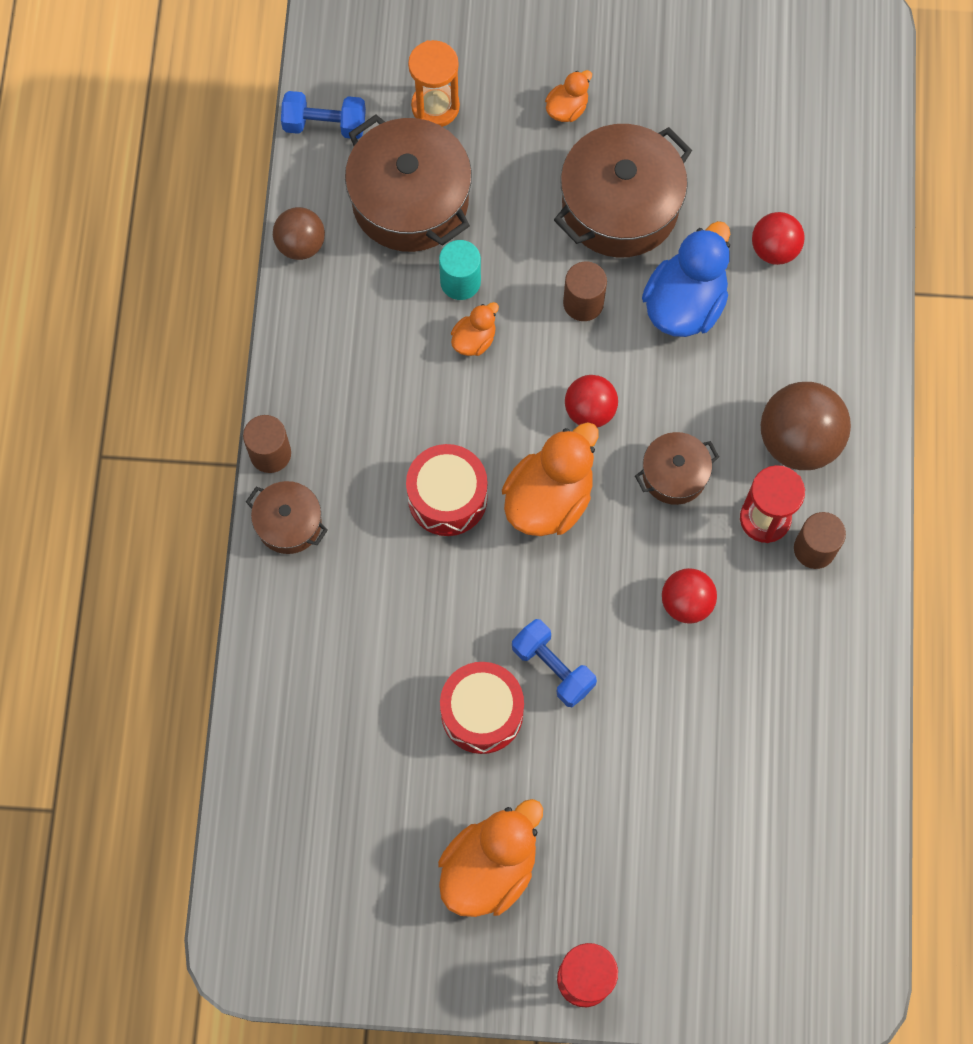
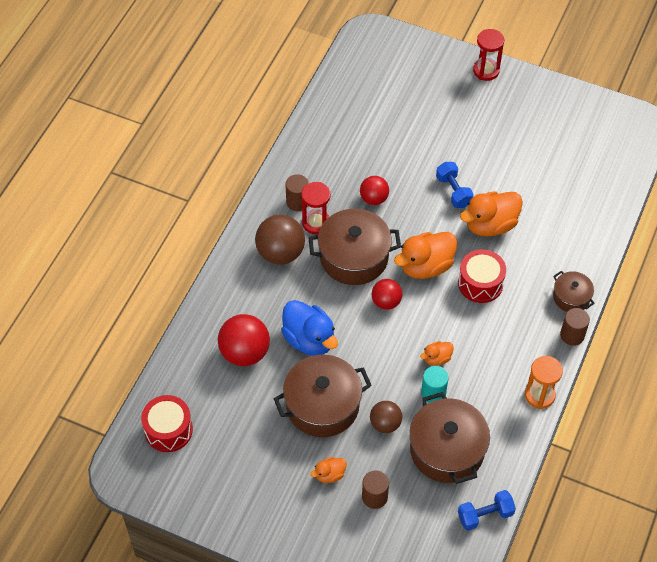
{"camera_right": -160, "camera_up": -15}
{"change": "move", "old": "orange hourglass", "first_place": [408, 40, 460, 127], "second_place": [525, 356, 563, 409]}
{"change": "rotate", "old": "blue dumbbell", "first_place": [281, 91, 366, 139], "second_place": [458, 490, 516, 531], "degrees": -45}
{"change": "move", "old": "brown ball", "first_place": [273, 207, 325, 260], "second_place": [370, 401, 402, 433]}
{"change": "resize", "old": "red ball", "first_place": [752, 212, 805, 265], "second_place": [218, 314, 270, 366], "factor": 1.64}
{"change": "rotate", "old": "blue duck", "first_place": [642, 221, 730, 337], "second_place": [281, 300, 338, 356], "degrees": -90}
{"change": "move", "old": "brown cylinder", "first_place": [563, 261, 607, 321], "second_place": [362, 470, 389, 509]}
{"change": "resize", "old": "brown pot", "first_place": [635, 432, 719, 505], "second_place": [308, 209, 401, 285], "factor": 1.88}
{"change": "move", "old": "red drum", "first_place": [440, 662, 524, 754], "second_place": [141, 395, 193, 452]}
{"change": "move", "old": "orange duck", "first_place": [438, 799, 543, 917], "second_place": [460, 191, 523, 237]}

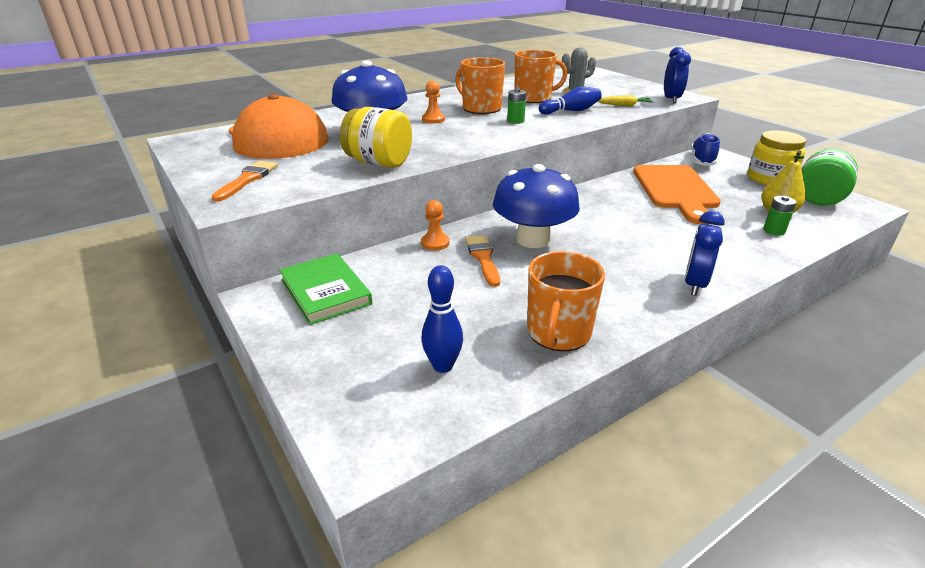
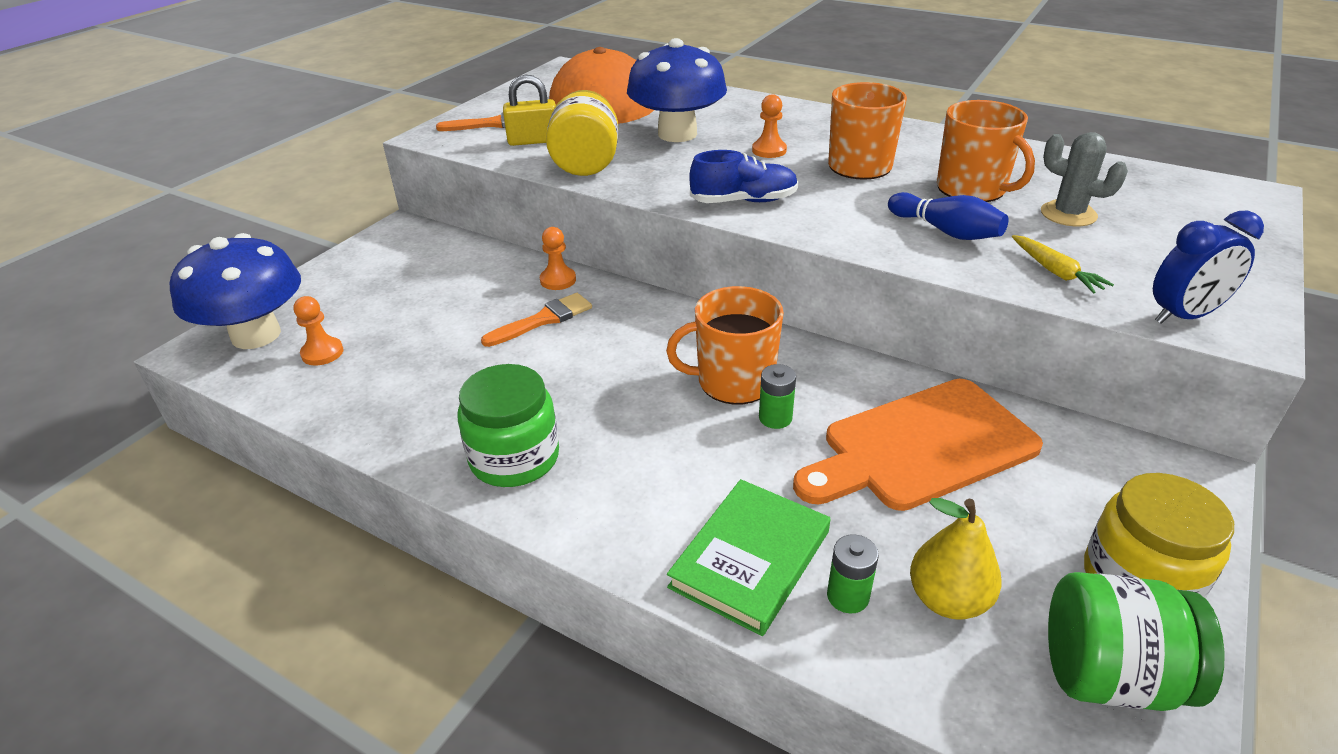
{"camera_right": 65, "camera_up": 5}
{"change": "move", "old": "green battery", "first_place": [507, 88, 526, 124], "second_place": [759, 364, 796, 429]}
{"change": "move", "old": "blue shoe", "first_place": [691, 133, 720, 166], "second_place": [689, 150, 798, 203]}
{"change": "move", "old": "blue mushroom", "first_place": [493, 164, 580, 248], "second_place": [170, 233, 301, 349]}
{"change": "delete", "old": "blue clock", "first_place": [685, 211, 725, 296]}
{"change": "move", "old": "orange mug", "first_place": [527, 251, 605, 351], "second_place": [666, 286, 784, 404]}
{"change": "move", "old": "green book", "first_place": [279, 253, 372, 325], "second_place": [667, 479, 831, 636]}
{"change": "replace", "old": "blue bowling pin", "new": "orange pawn", "first_place": [421, 265, 463, 373], "second_place": [294, 296, 343, 365]}
{"change": "insert", "new": "yellow padlock", "second_place": [503, 74, 556, 146]}
{"change": "insert", "new": "green jar", "second_place": [457, 364, 559, 487]}

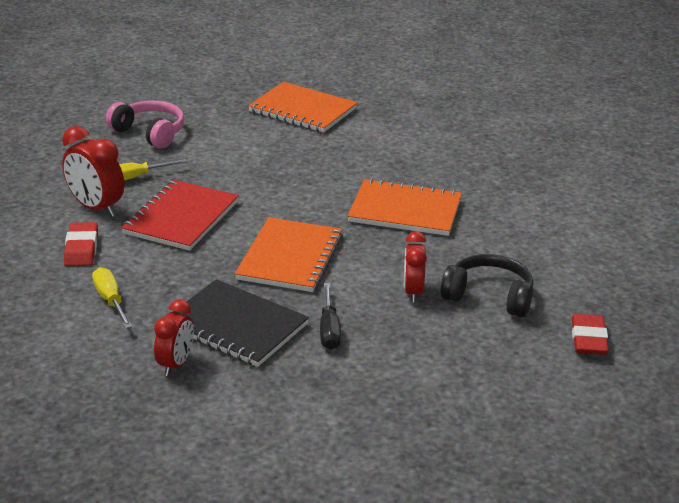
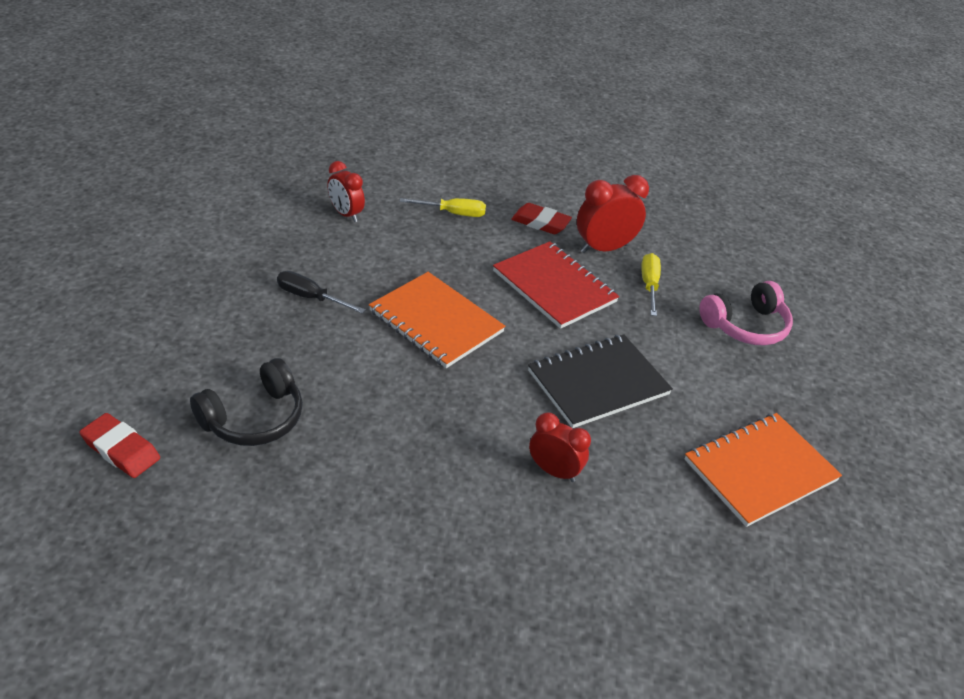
{"camera_right": 115, "camera_up": 10}
{"change": "delete", "old": "orange notebook", "first_place": [347, 178, 462, 236]}
{"change": "move", "old": "red clock", "first_place": [404, 231, 427, 303], "second_place": [529, 412, 591, 482]}
{"change": "move", "old": "black notebook", "first_place": [173, 279, 309, 367], "second_place": [528, 334, 673, 428]}

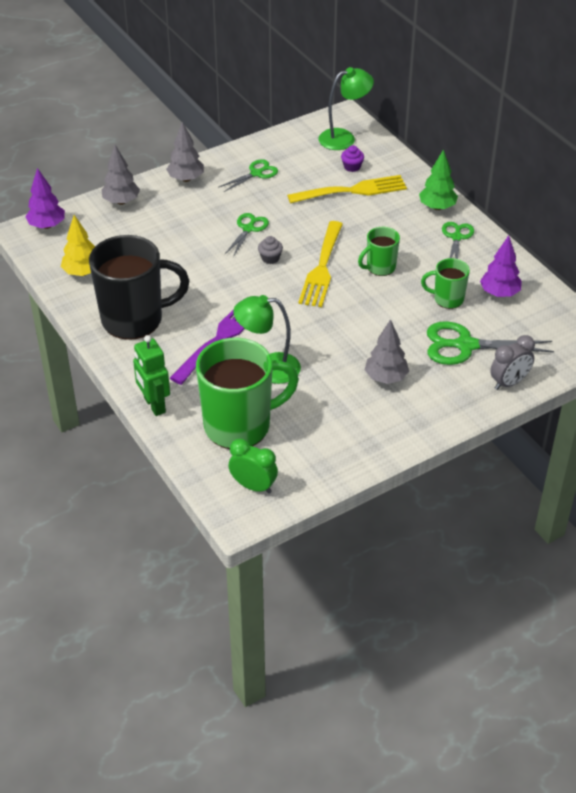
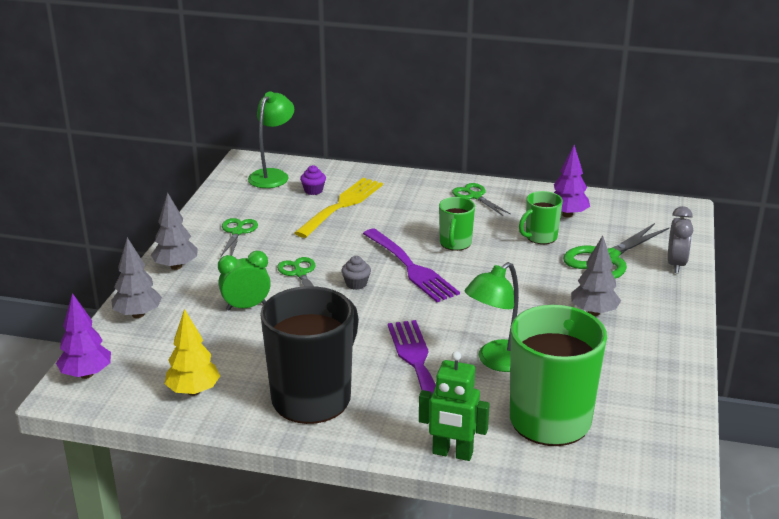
{"camera_right": -45, "camera_up": -15}
{"change": "delete", "old": "green tree", "first_place": [419, 149, 458, 210]}
{"change": "recolor", "old": "yellow fork", "new": "purple fork", "first_place": [298, 221, 343, 307], "second_place": [363, 229, 460, 302]}
{"change": "move", "old": "green clock", "first_place": [229, 438, 278, 494], "second_place": [218, 251, 271, 311]}

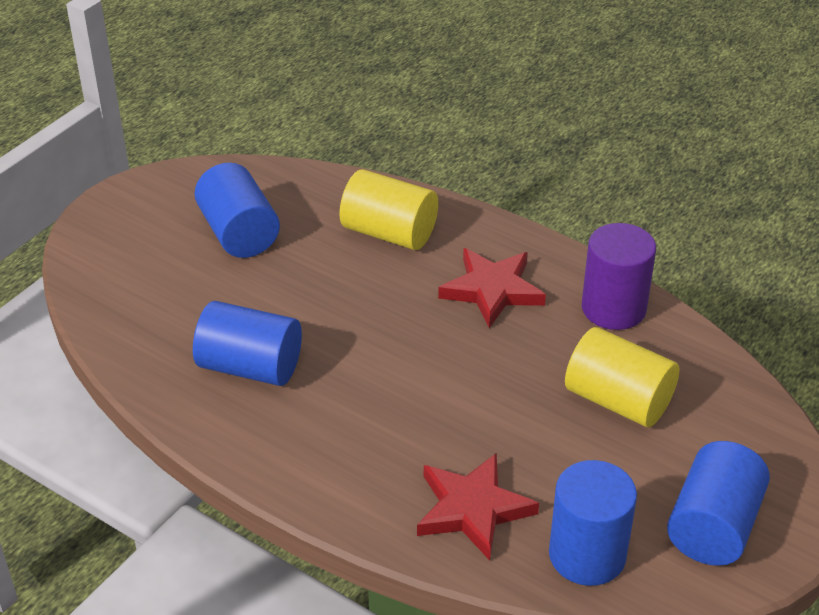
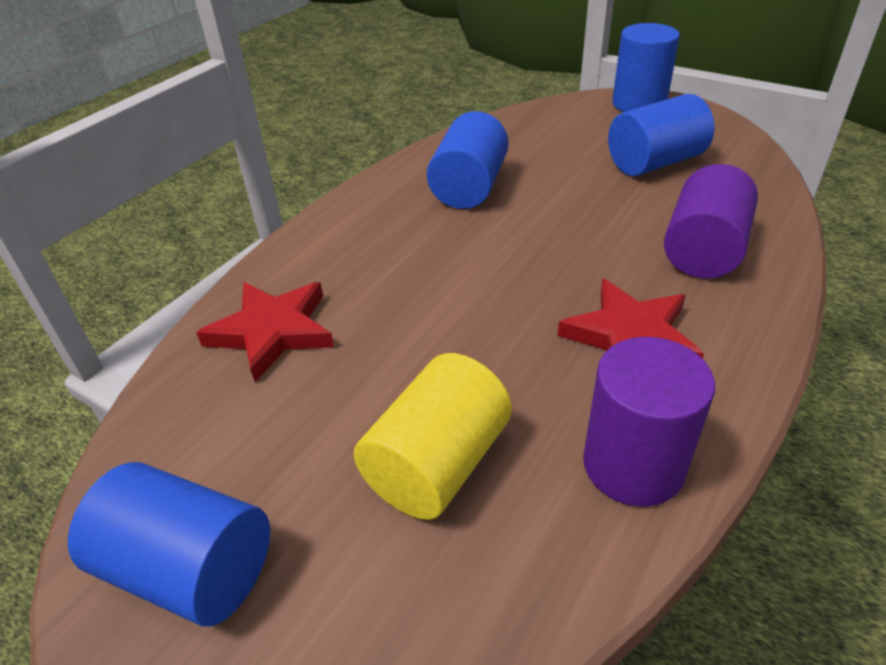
{"camera_right": 90, "camera_up": 0}
{"change": "recolor", "old": "yellow cylinder", "new": "purple cylinder", "first_place": [339, 169, 438, 250], "second_place": [664, 164, 758, 278]}
{"change": "move", "old": "blue cylinder", "first_place": [549, 460, 637, 586], "second_place": [612, 23, 680, 112]}

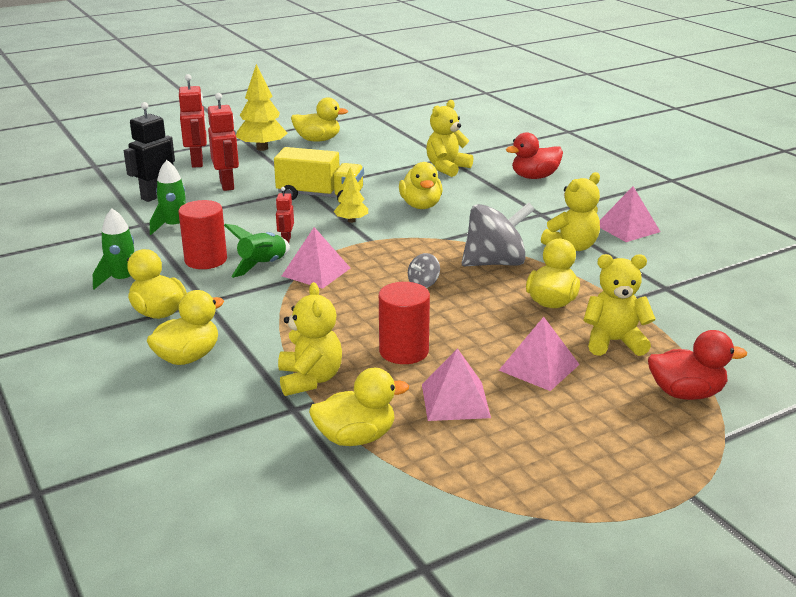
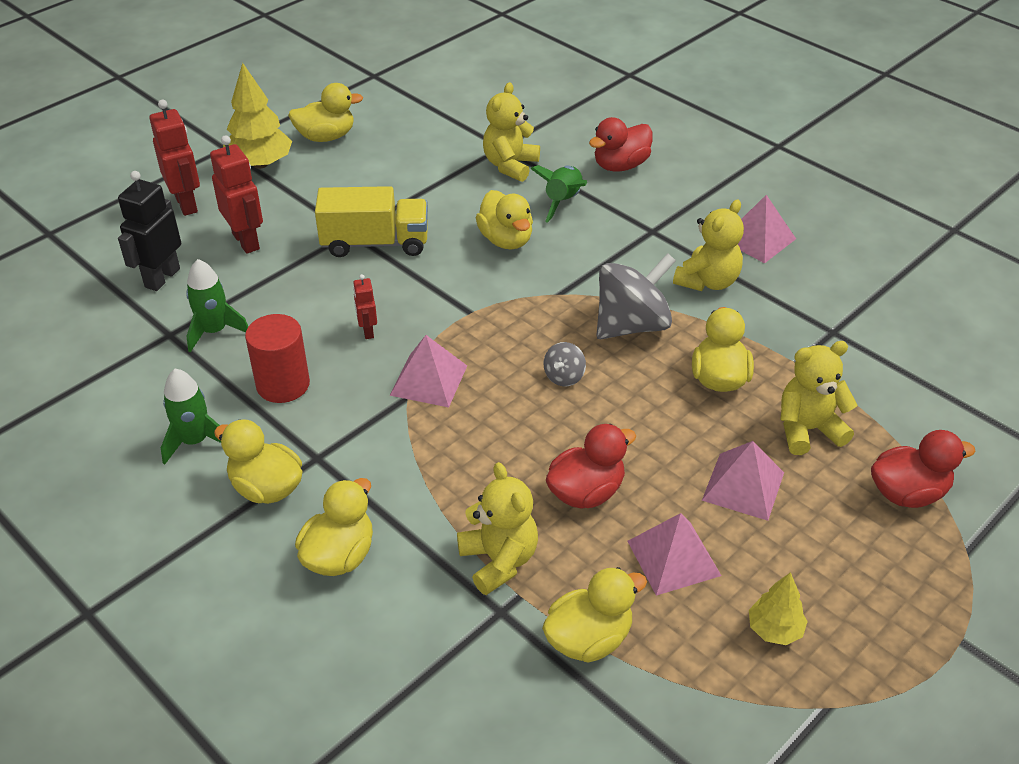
{"camera_right": -15, "camera_up": 15}
{"change": "move", "old": "yellow tree", "first_place": [334, 167, 368, 223], "second_place": [749, 572, 808, 645]}
{"change": "move", "old": "green rocket", "first_place": [224, 224, 290, 278], "second_place": [531, 165, 587, 223]}
{"change": "replace", "old": "red cylinder", "new": "red duck", "first_place": [379, 282, 430, 364], "second_place": [546, 424, 636, 509]}

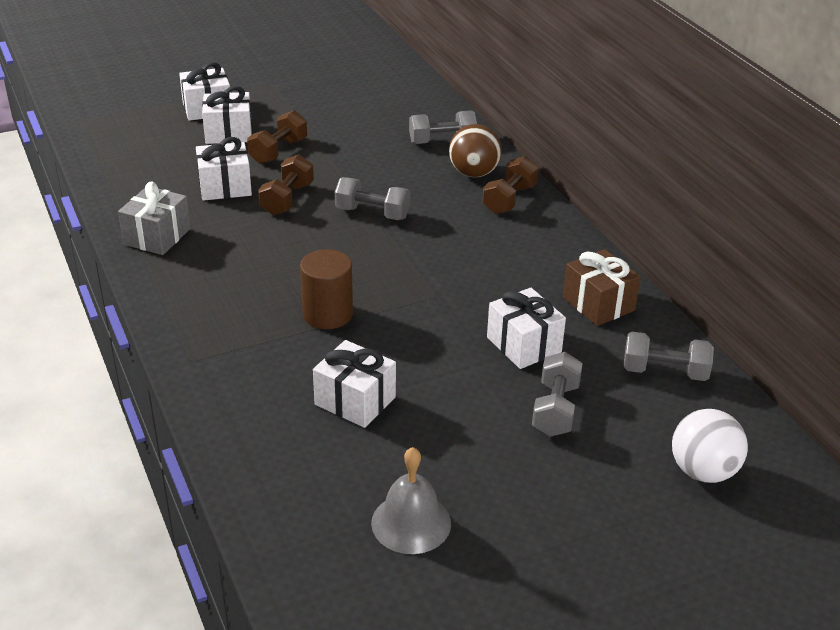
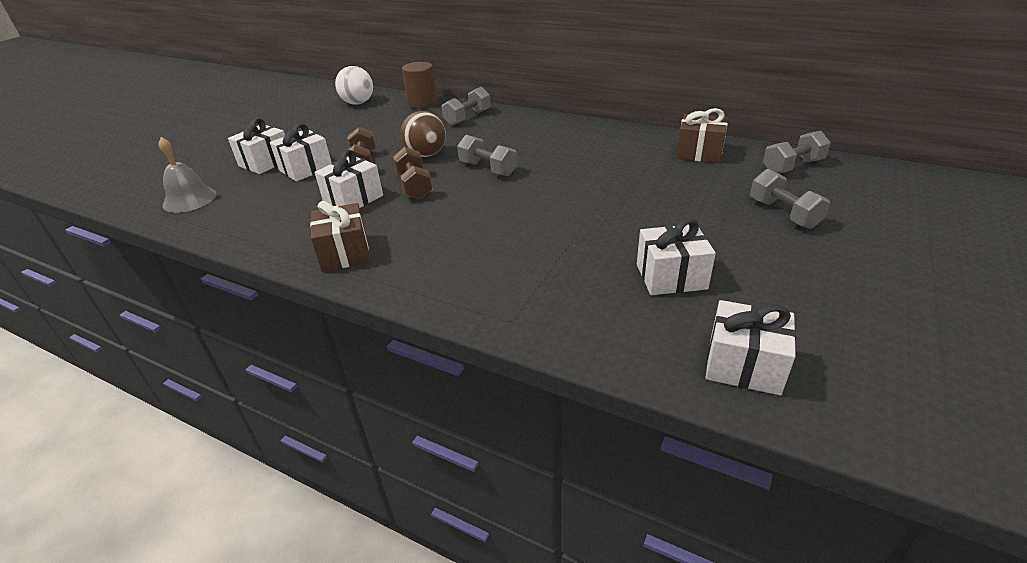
{"camera_right": -35, "camera_up": 0}
{"change": "move", "old": "brown ball", "first_place": [449, 124, 502, 177], "second_place": [400, 111, 446, 157]}
{"change": "delete", "old": "brown dumbbell", "first_place": [483, 156, 538, 214]}
{"change": "rotate", "old": "grey dumbbell", "first_place": [335, 177, 410, 220], "second_place": [457, 135, 517, 176], "degrees": 60}
{"change": "recolor", "old": "grey gift", "new": "brown gift", "first_place": [118, 181, 191, 255], "second_place": [310, 201, 370, 272]}
{"change": "move", "old": "brown cylinder", "first_place": [300, 249, 353, 329], "second_place": [402, 62, 437, 109]}
{"change": "move", "old": "white gift", "first_place": [487, 288, 566, 369], "second_place": [706, 300, 796, 395]}
{"change": "move", "old": "white ball", "first_place": [672, 409, 748, 483], "second_place": [335, 66, 373, 105]}
{"change": "move", "old": "grey bell", "first_place": [371, 447, 451, 554], "second_place": [158, 137, 217, 213]}

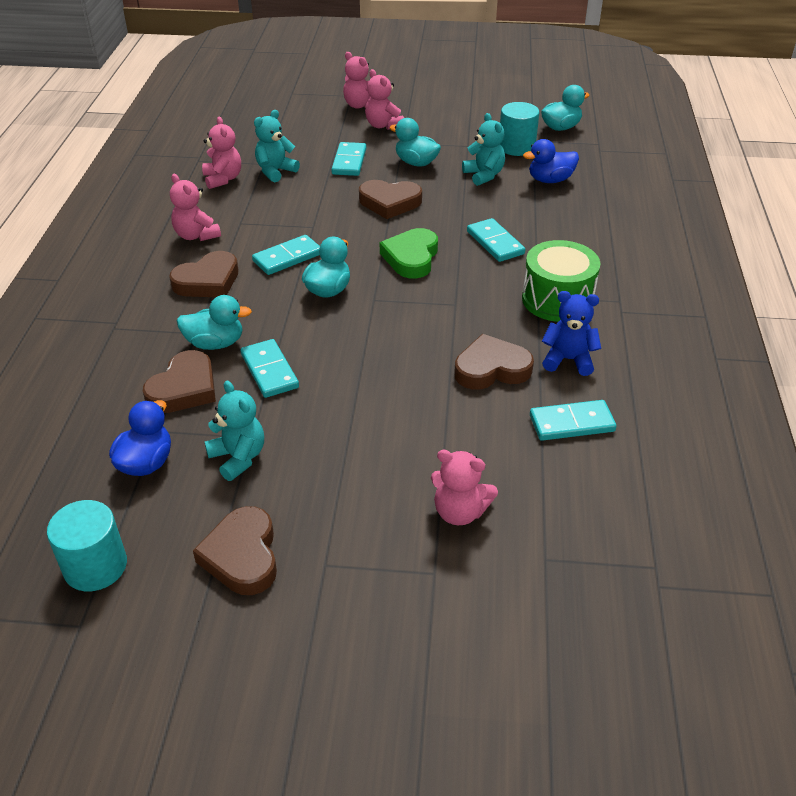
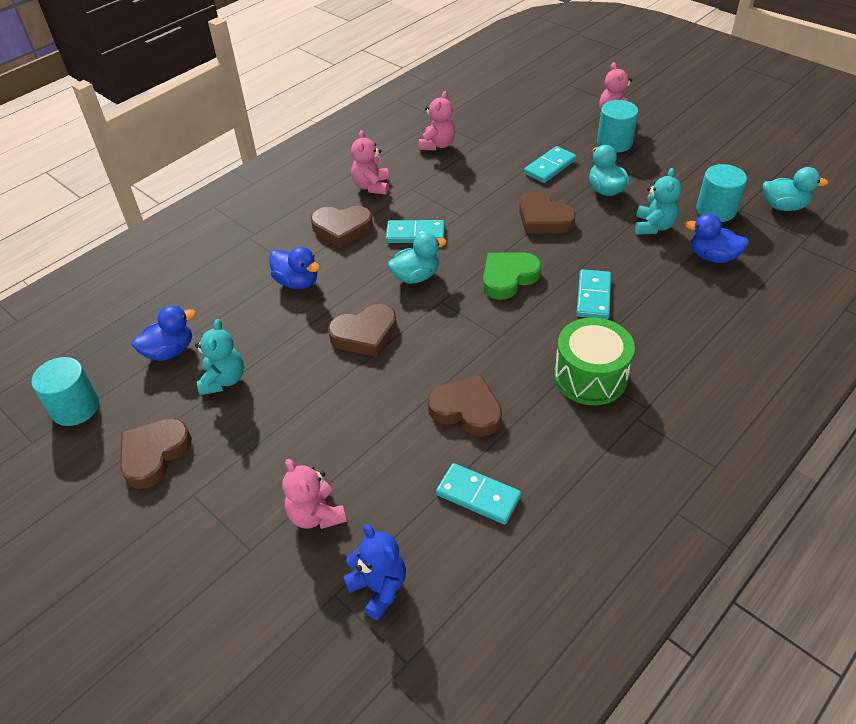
{"camera_right": 40, "camera_up": 5}
{"change": "replace", "old": "pink teddy bear", "new": "turquoise cylinder", "first_place": [365, 69, 404, 130], "second_place": [597, 100, 638, 153]}
{"change": "delete", "old": "turquoise teddy bear", "first_place": [254, 110, 300, 183]}
{"change": "move", "old": "blue teddy bear", "first_place": [542, 291, 601, 376], "second_place": [343, 524, 406, 620]}
{"change": "recolor", "old": "turquoise duck", "new": "blue duck", "first_place": [177, 295, 252, 350], "second_place": [269, 247, 320, 289]}
{"change": "delete", "old": "turquoise domino", "first_place": [241, 339, 299, 398]}
{"change": "move", "old": "brown heart", "first_place": [143, 350, 216, 413], "second_place": [328, 304, 397, 357]}

